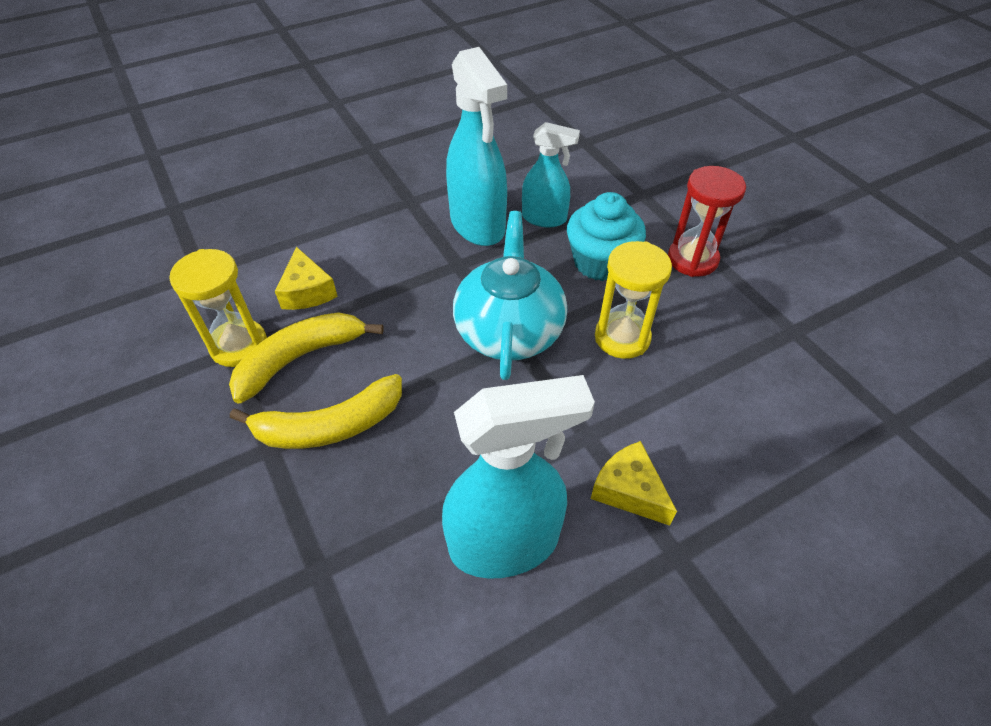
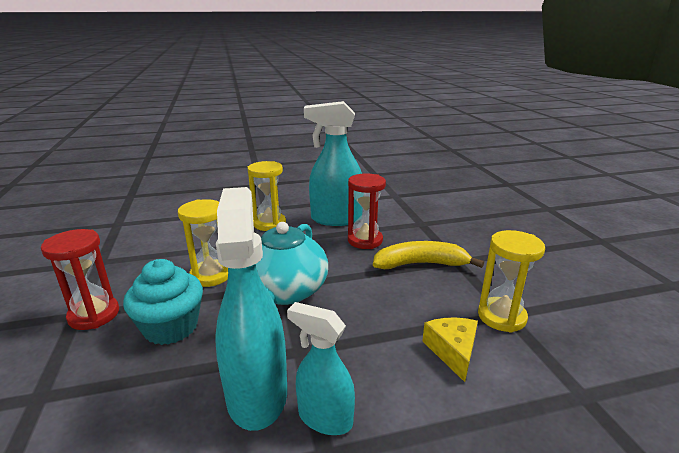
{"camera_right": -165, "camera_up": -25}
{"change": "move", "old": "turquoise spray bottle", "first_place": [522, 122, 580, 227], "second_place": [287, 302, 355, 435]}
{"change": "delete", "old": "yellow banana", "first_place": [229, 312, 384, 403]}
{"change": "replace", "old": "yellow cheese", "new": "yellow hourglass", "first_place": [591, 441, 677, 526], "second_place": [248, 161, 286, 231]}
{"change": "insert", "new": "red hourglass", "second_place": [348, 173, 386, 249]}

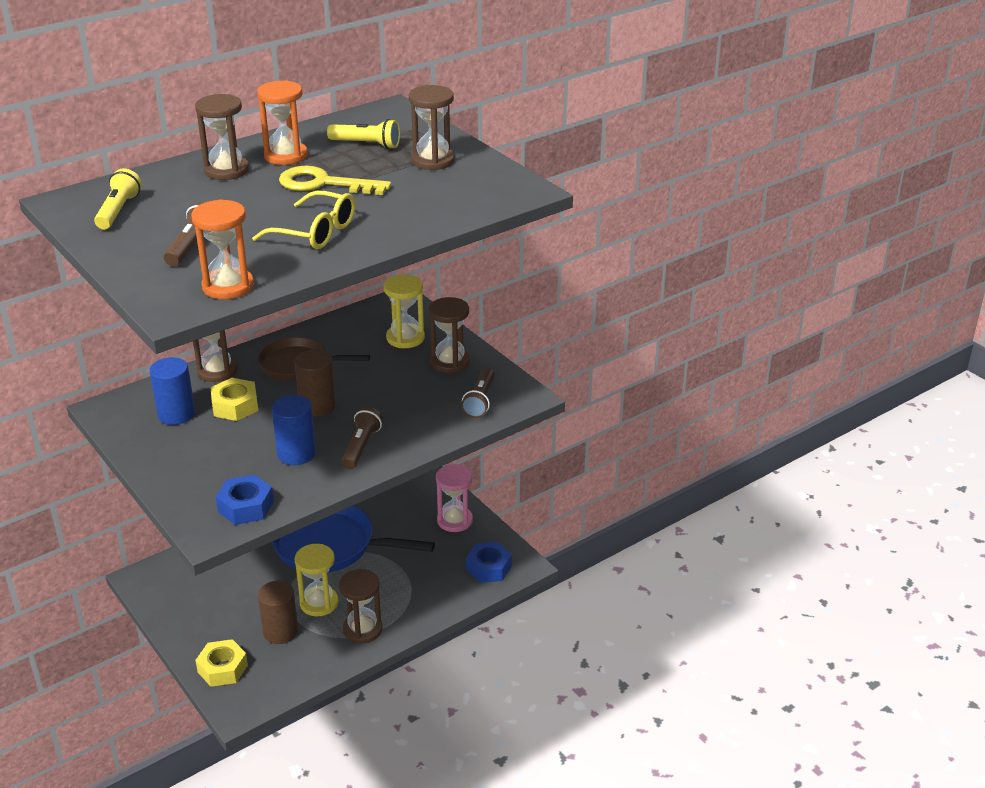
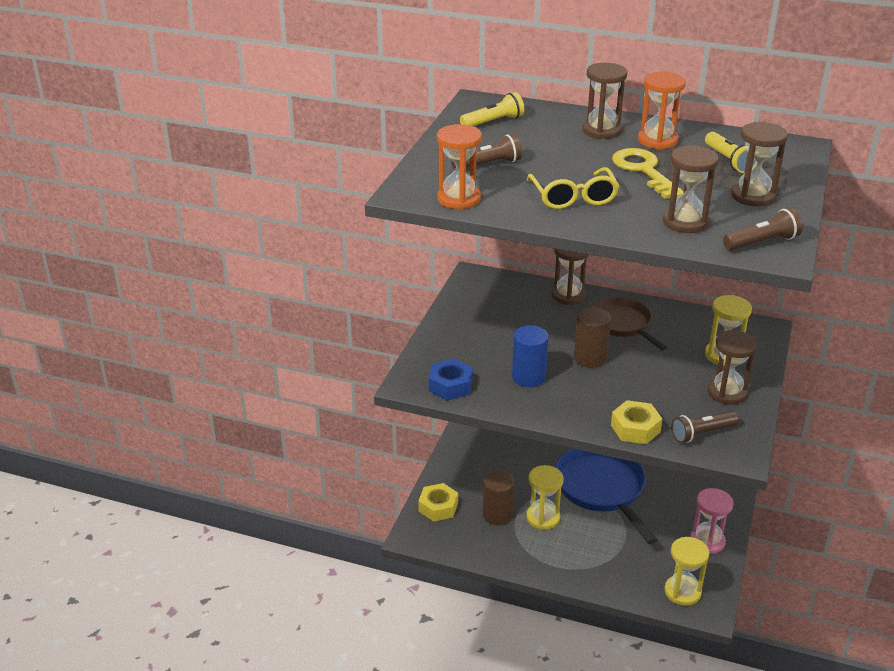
{"camera_right": 55, "camera_up": 0}
{"change": "delete", "old": "blue cylinder", "first_place": [149, 357, 195, 425]}
{"change": "move", "old": "yellow nut", "first_place": [211, 378, 258, 421], "second_place": [611, 400, 662, 444]}
{"change": "move", "old": "brown flashlight", "first_place": [341, 406, 383, 469], "second_place": [723, 208, 803, 250]}
{"change": "replace", "old": "blue nut", "new": "yellow hourglass", "first_place": [466, 542, 512, 583], "second_place": [664, 537, 709, 606]}
{"change": "move", "old": "brown hourglass", "first_place": [339, 569, 383, 644], "second_place": [663, 145, 719, 233]}

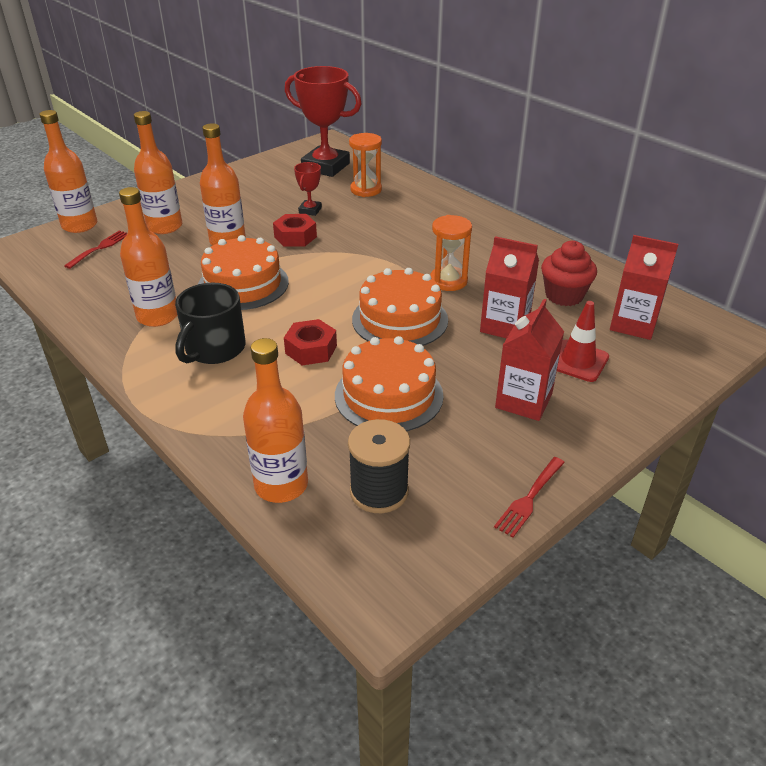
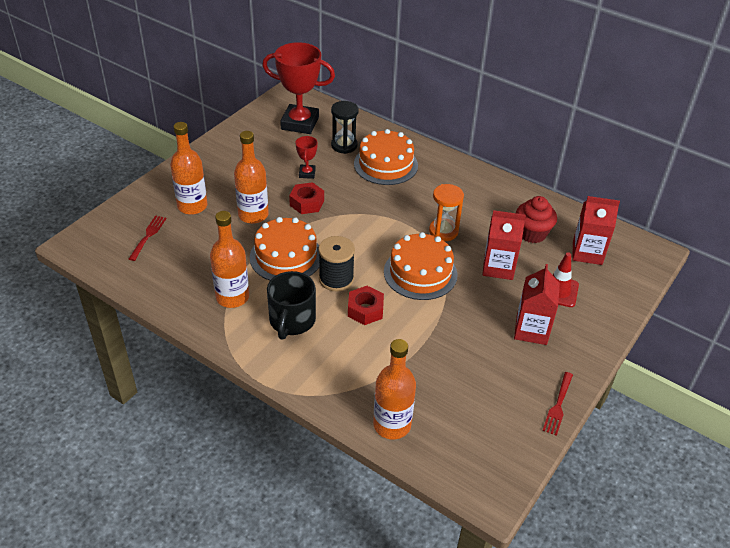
{"camera_right": -15, "camera_up": 5}
{"change": "delete", "old": "orange bottle", "first_place": [39, 110, 97, 233]}
{"change": "recolor", "old": "orange hourglass", "new": "black hourglass", "first_place": [349, 133, 382, 197], "second_place": [331, 101, 359, 154]}
{"change": "move", "old": "orange cake", "first_place": [335, 336, 444, 431], "second_place": [354, 129, 418, 185]}
{"change": "move", "old": "black spool", "first_place": [348, 419, 410, 513], "second_place": [318, 236, 355, 291]}

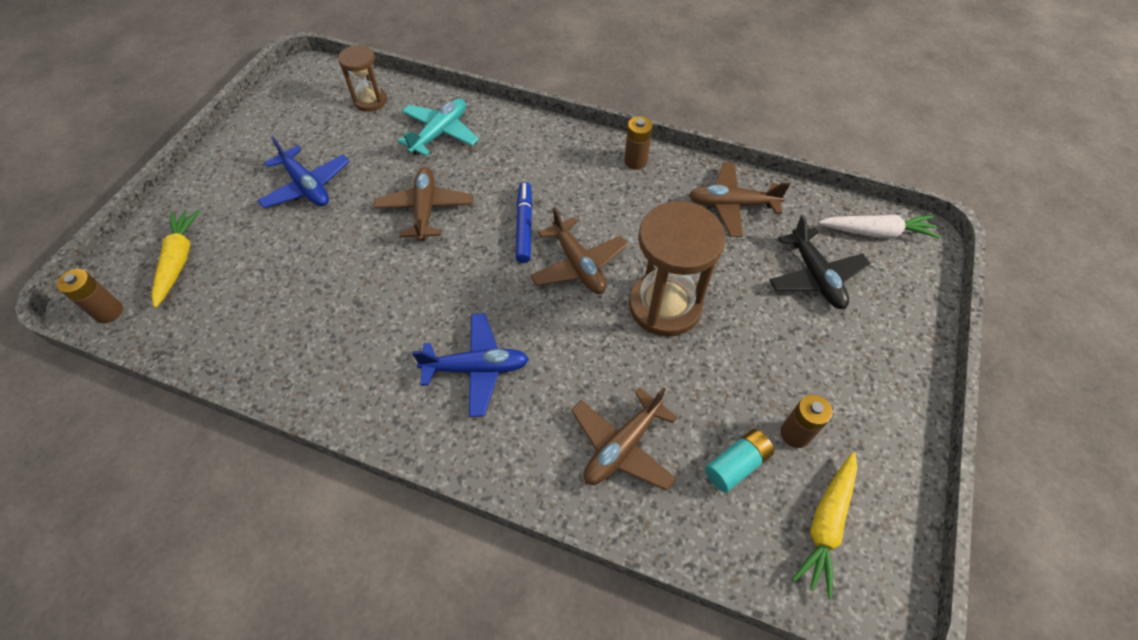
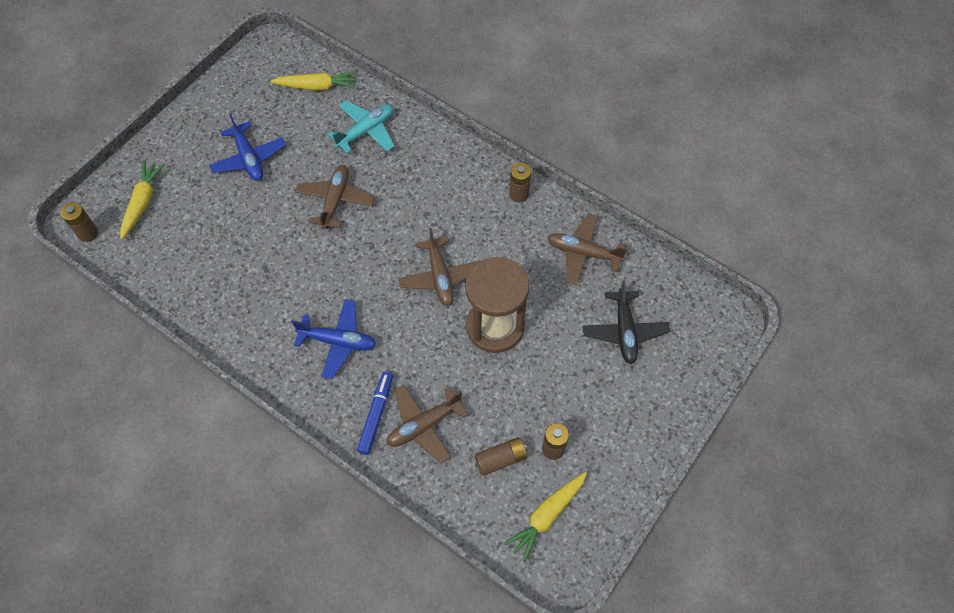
{"camera_right": 15, "camera_up": 5}
{"change": "replace", "old": "brown hourglass", "new": "yellow carrot", "first_place": [338, 45, 387, 112], "second_place": [270, 71, 357, 91]}
{"change": "move", "old": "blue marker", "first_place": [515, 182, 533, 263], "second_place": [357, 372, 393, 455]}
{"change": "delete", "old": "white carrot", "first_place": [818, 214, 941, 238]}
{"change": "recolor", "old": "turquoise battery", "new": "brown battery", "first_place": [705, 429, 774, 493], "second_place": [474, 437, 528, 476]}

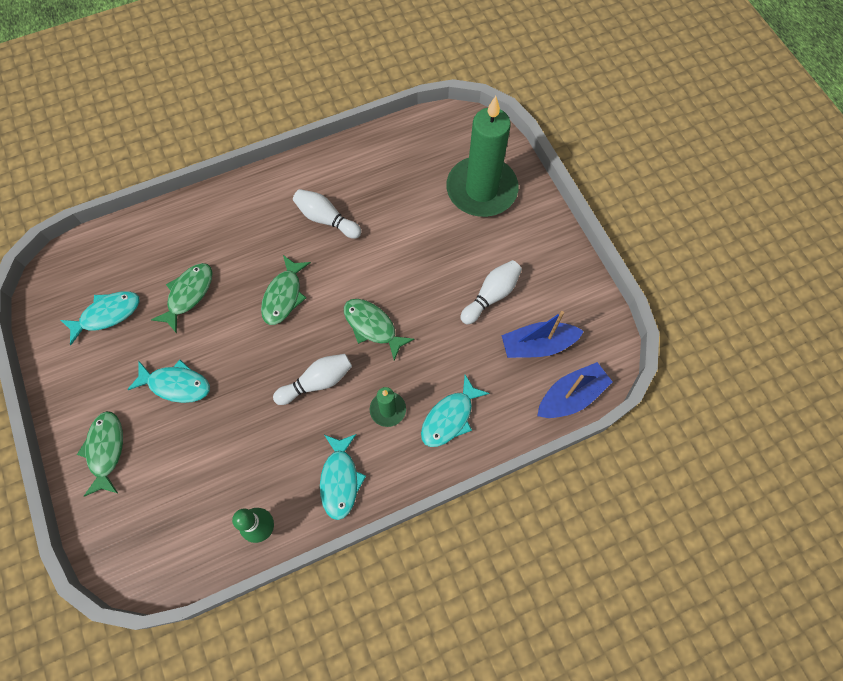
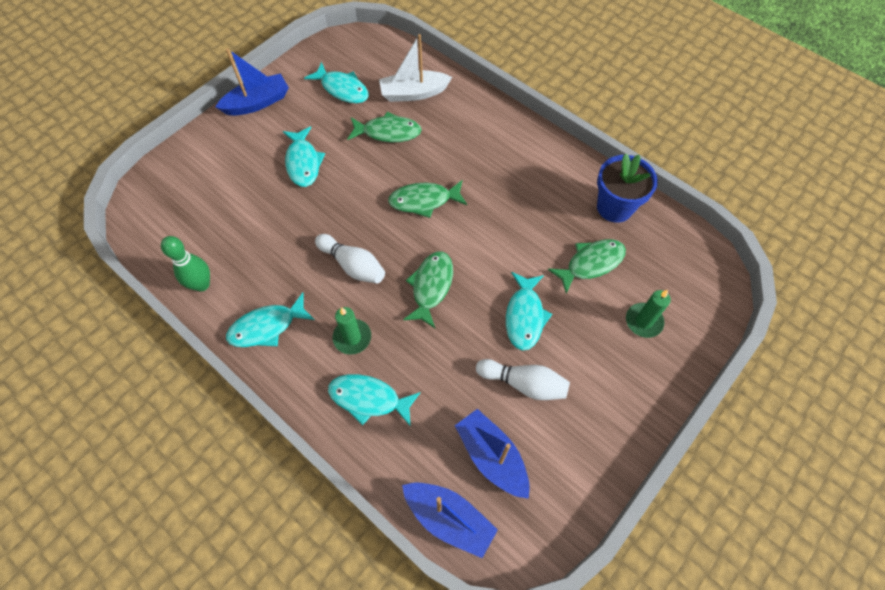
{"camera_right": 65, "camera_up": -5}
{"change": "resize", "old": "green candle", "first_place": [446, 96, 519, 217], "second_place": [626, 290, 671, 338], "factor": 0.45}
{"change": "delete", "old": "white bowling pin", "first_place": [293, 189, 362, 239]}
{"change": "move", "old": "green fish", "first_place": [77, 411, 123, 497], "second_place": [547, 239, 626, 294]}
{"change": "insert", "new": "white boat", "second_place": [379, 34, 452, 102]}
{"change": "insert", "new": "blue boat", "second_place": [215, 48, 289, 116]}
{"change": "insert", "new": "blue flower pot", "second_place": [597, 154, 658, 223]}
{"change": "insert", "new": "turquoise fish", "second_place": [506, 272, 552, 351]}

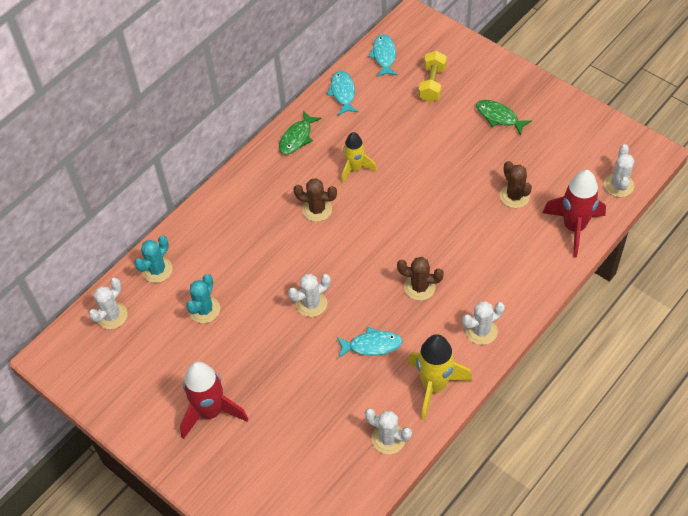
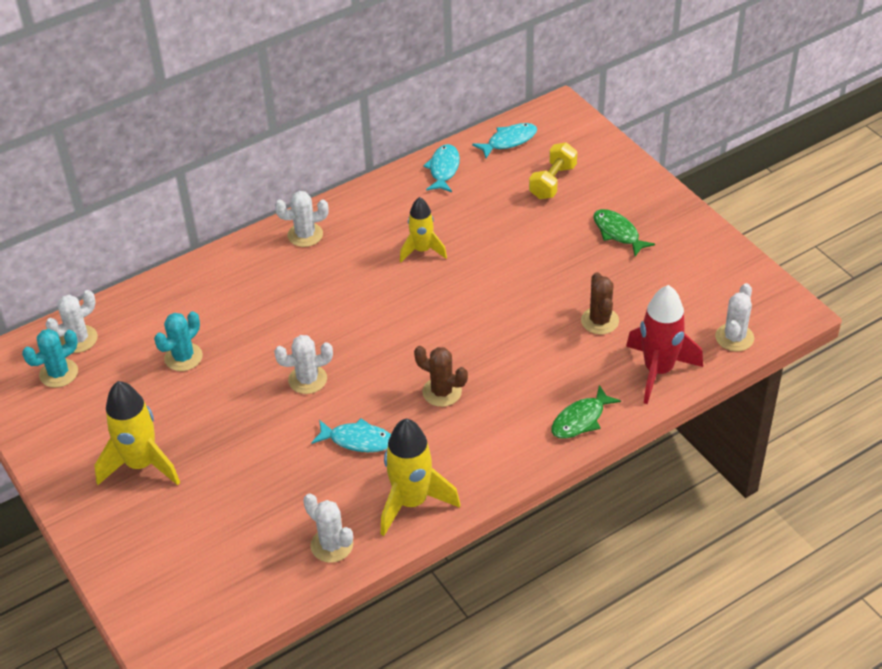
{"camera_right": 15, "camera_up": -10}
{"change": "rotate", "old": "turquoise fish", "first_place": [368, 34, 397, 77], "second_place": [472, 123, 537, 158], "degrees": 45}
{"change": "move", "old": "green fish", "first_place": [279, 111, 321, 154], "second_place": [551, 385, 621, 439]}
{"change": "delete", "old": "brown cactus", "first_place": [294, 178, 337, 222]}
{"change": "move", "old": "turquoise cactus", "first_place": [134, 236, 173, 283], "second_place": [22, 329, 78, 388]}
{"change": "move", "old": "white cactus", "first_place": [462, 301, 505, 345], "second_place": [275, 191, 329, 247]}
{"change": "recolor", "old": "red rocket", "new": "yellow rocket", "first_place": [180, 361, 248, 439], "second_place": [94, 381, 180, 485]}

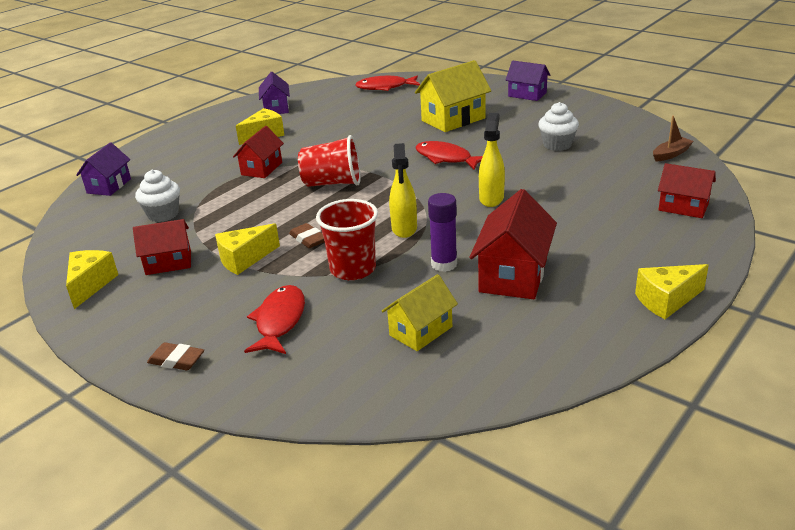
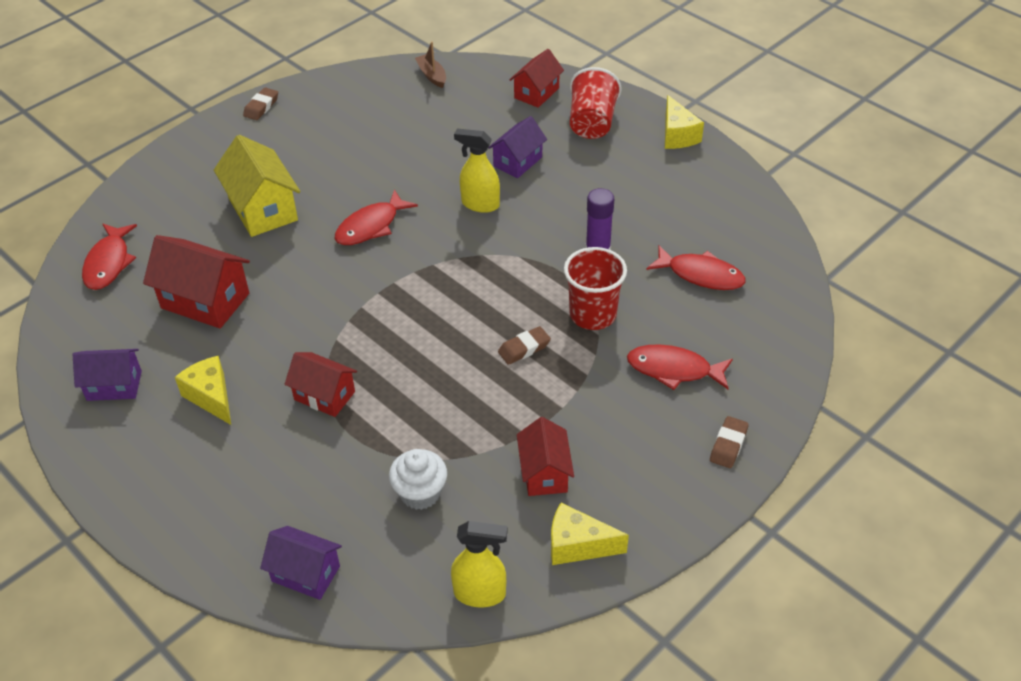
{"camera_right": -85, "camera_up": 15}
{"change": "move", "old": "purple house", "first_place": [506, 60, 550, 101], "second_place": [488, 116, 547, 178]}
{"change": "delete", "old": "white cupcake", "first_place": [538, 102, 579, 151]}
{"change": "move", "old": "red cup", "first_place": [298, 135, 361, 187], "second_place": [570, 67, 622, 139]}
{"change": "move", "old": "yellow spray bottle", "first_place": [389, 143, 417, 238], "second_place": [451, 521, 508, 607]}
{"change": "move", "old": "red house", "first_place": [469, 189, 557, 299], "second_place": [143, 235, 250, 328]}
{"change": "delete", "old": "yellow cheese", "first_place": [215, 223, 280, 275]}
{"change": "replace", "old": "yellow house", "new": "red fish", "first_place": [382, 274, 458, 351], "second_place": [646, 245, 746, 290]}
{"change": "insert", "new": "brown eraser", "second_place": [243, 87, 278, 120]}

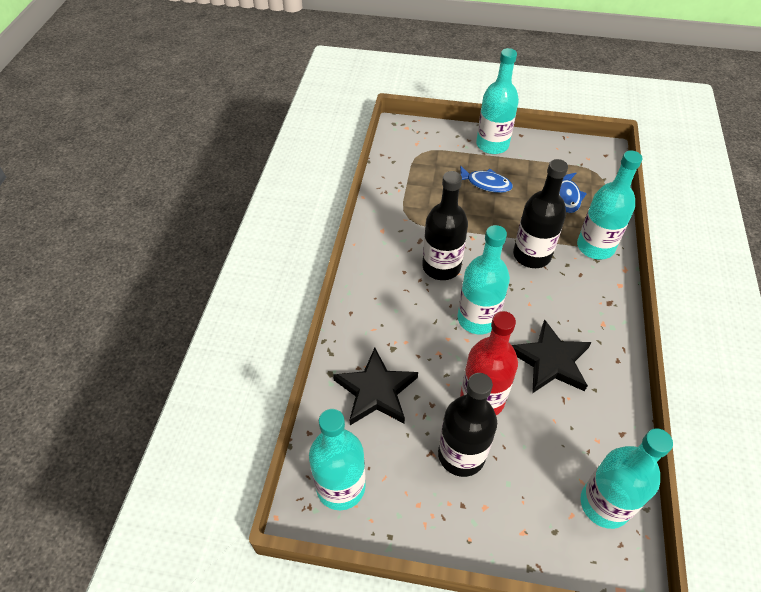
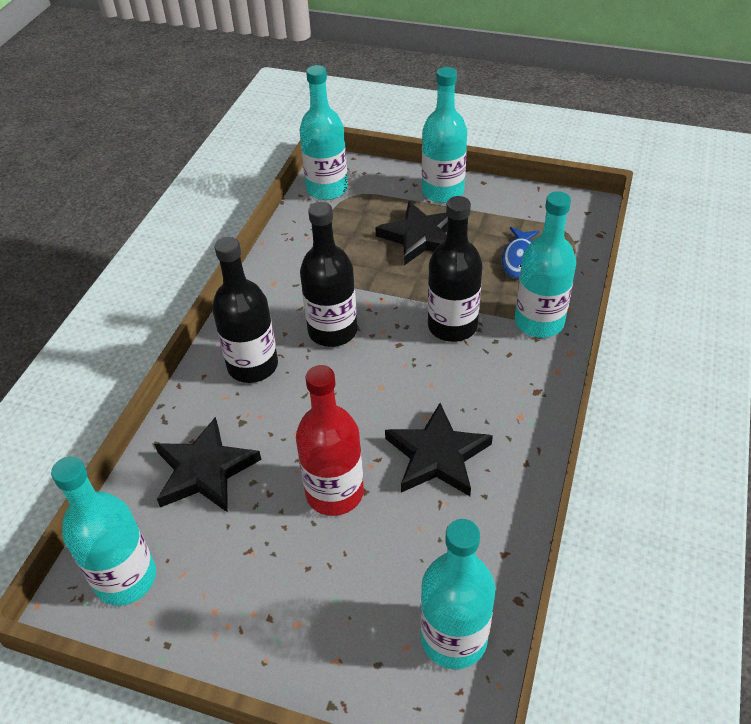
{"camera_right": 10, "camera_up": -5}
{"change": "replace", "old": "blue fish", "new": "black star", "first_place": [460, 166, 513, 193], "second_place": [375, 201, 448, 265]}
{"change": "move", "old": "turquoise bottle", "first_place": [457, 225, 510, 334], "second_place": [299, 65, 348, 200]}
{"change": "move", "old": "black bottle", "first_place": [438, 373, 497, 477], "second_place": [212, 237, 278, 383]}

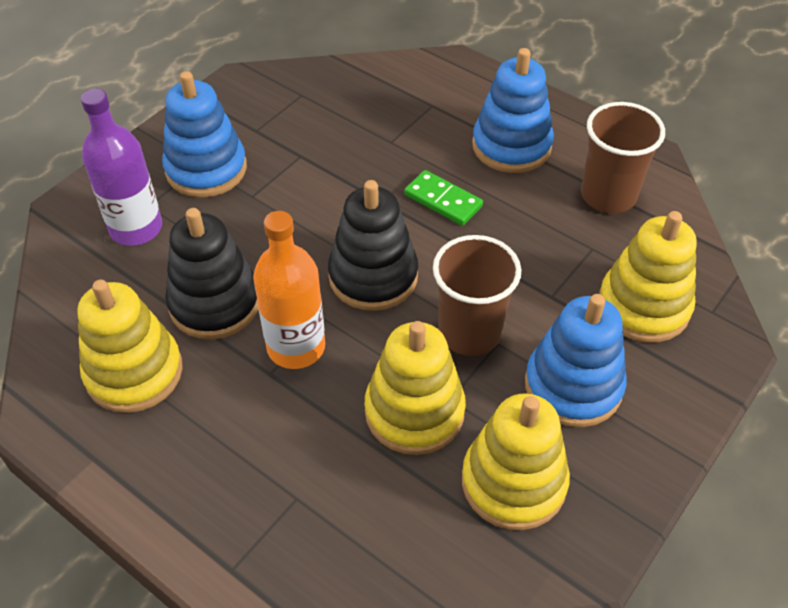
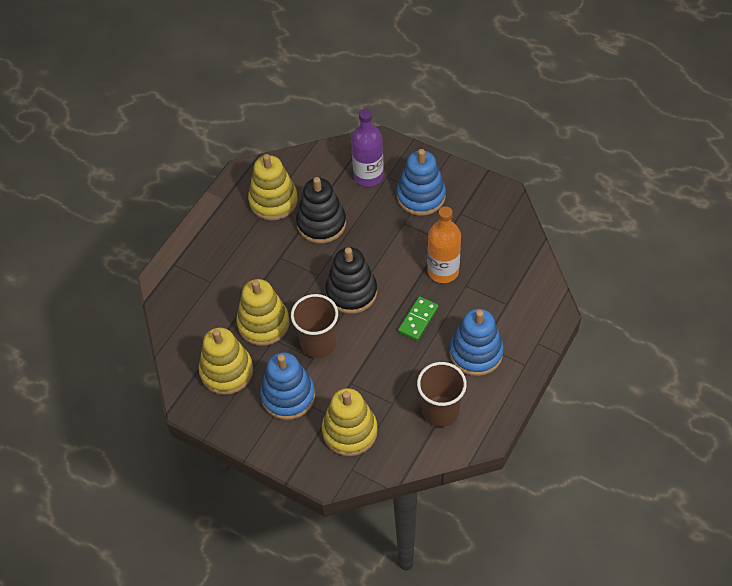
{"camera_right": 85, "camera_up": 5}
{"change": "move", "old": "orange bottle", "first_place": [253, 211, 325, 369], "second_place": [427, 206, 461, 283]}

